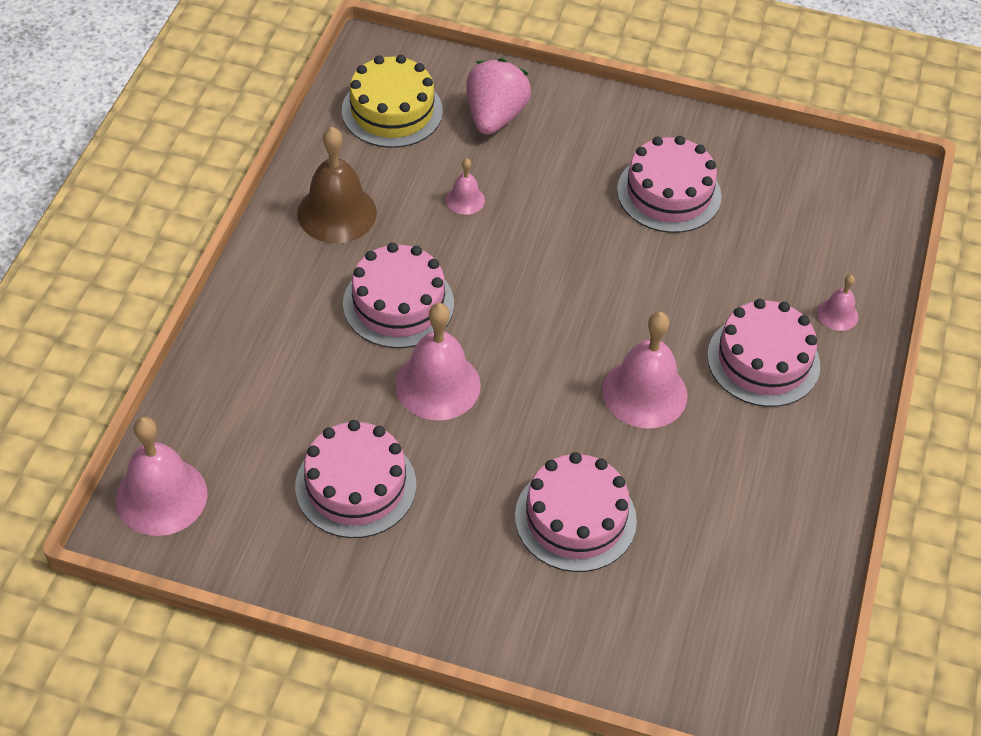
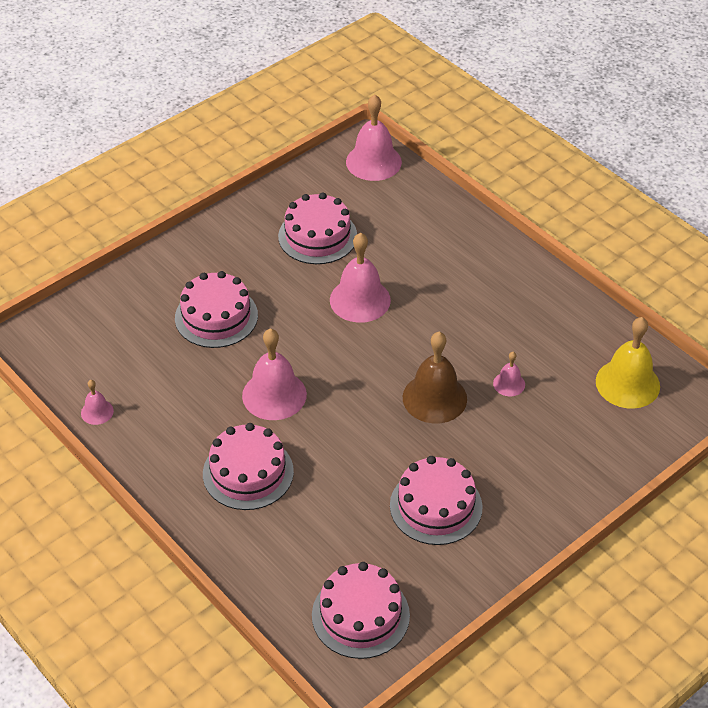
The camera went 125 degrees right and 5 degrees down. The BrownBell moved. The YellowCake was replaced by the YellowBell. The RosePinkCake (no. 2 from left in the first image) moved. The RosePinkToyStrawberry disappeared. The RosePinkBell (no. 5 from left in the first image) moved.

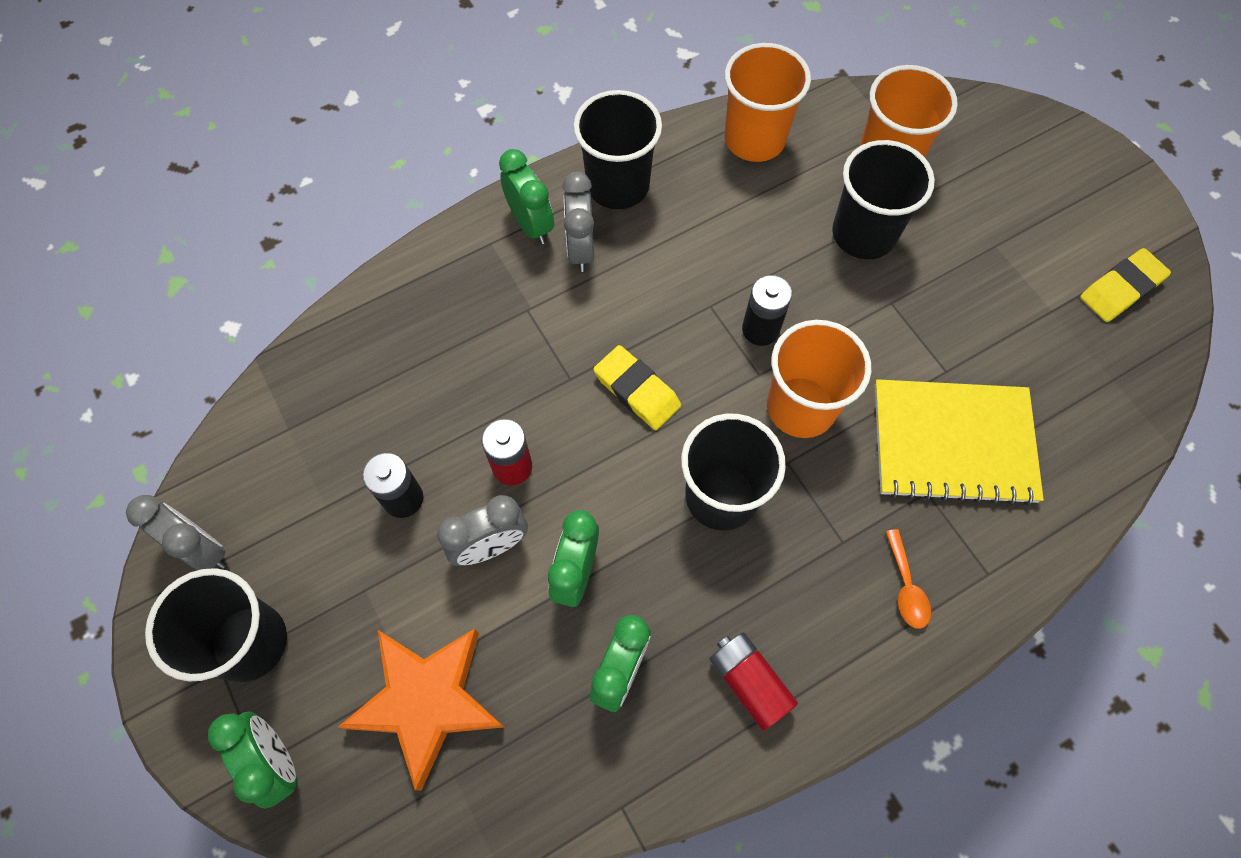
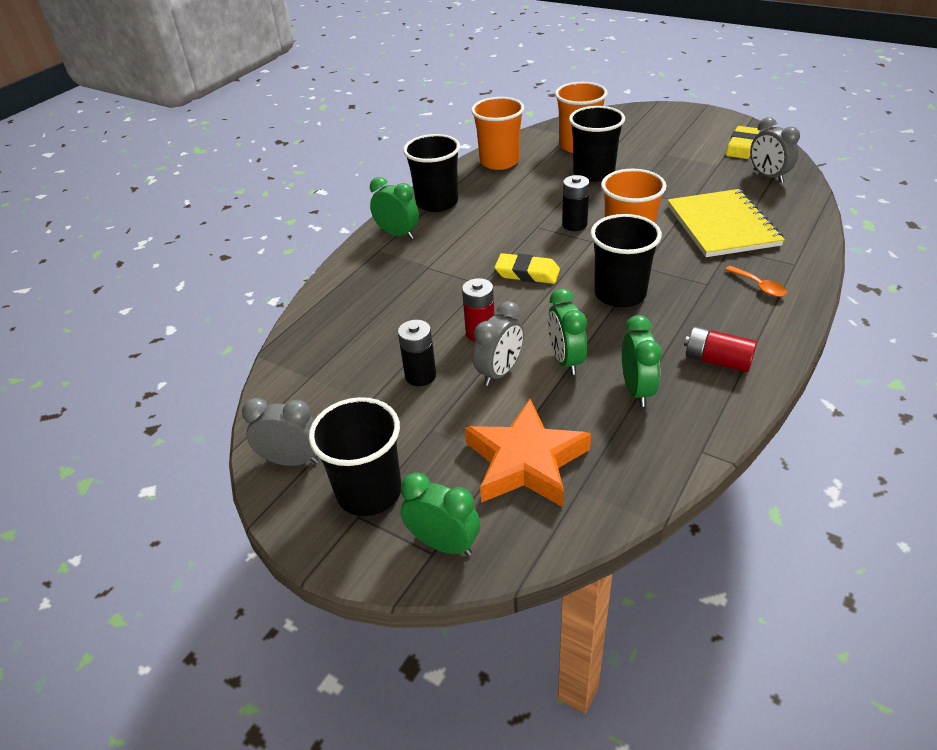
The camera went 25 degrees left and 25 degrees down. The GreyBedsideClock (no. 3 from left) moved. The YellowNotepad turned 75 degrees counterclockwise.

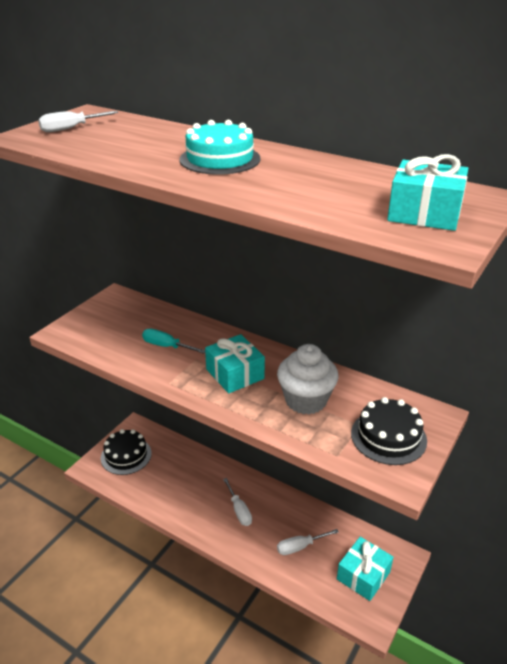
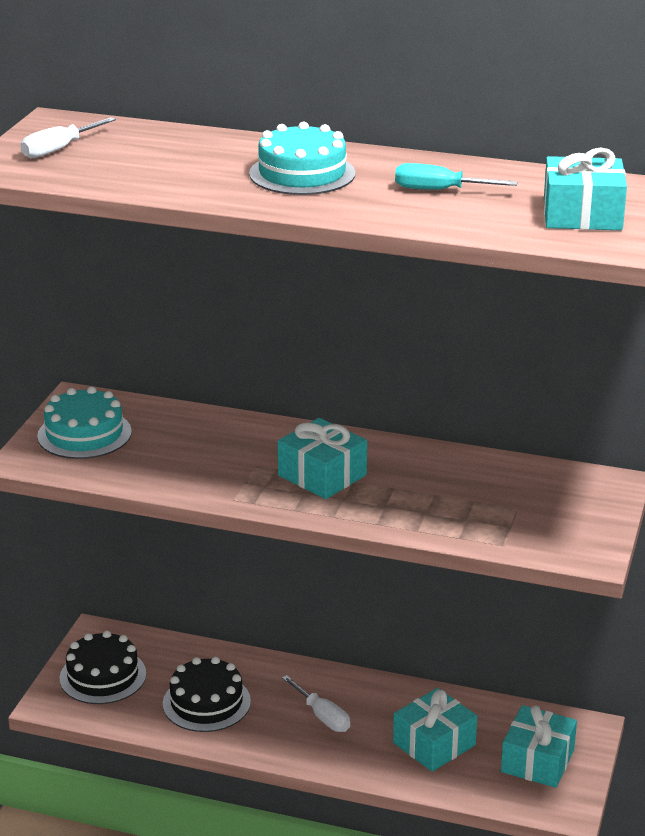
The camera went 15 degrees left and 5 degrees down. The TealFlatScrewdriver moved. The WhiteCupcake disappeared. The WhiteFlatScrewdriver (no. 3 from left) was replaced by the TealPresent (no. 2 from left). The BlackCake (no. 2 from left) moved. The TealCake (no. 1 from left) appeared.

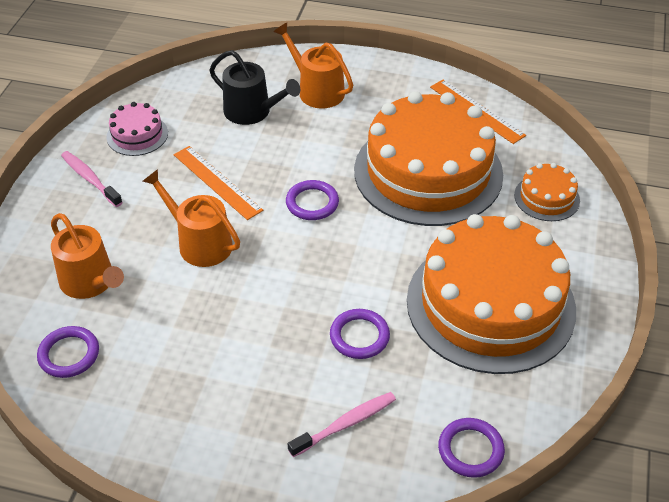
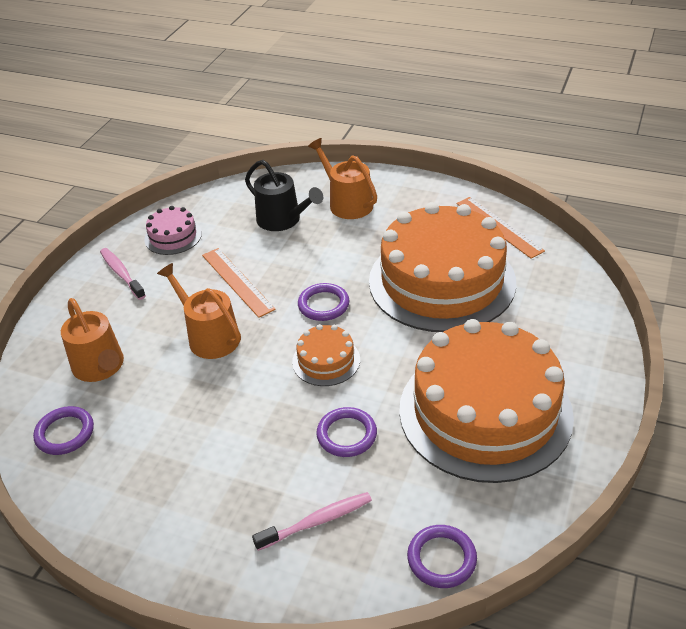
The camera went 10 degrees right and 5 degrees down. The BrightOrangeCake (no. 3 from left in the first image) moved.

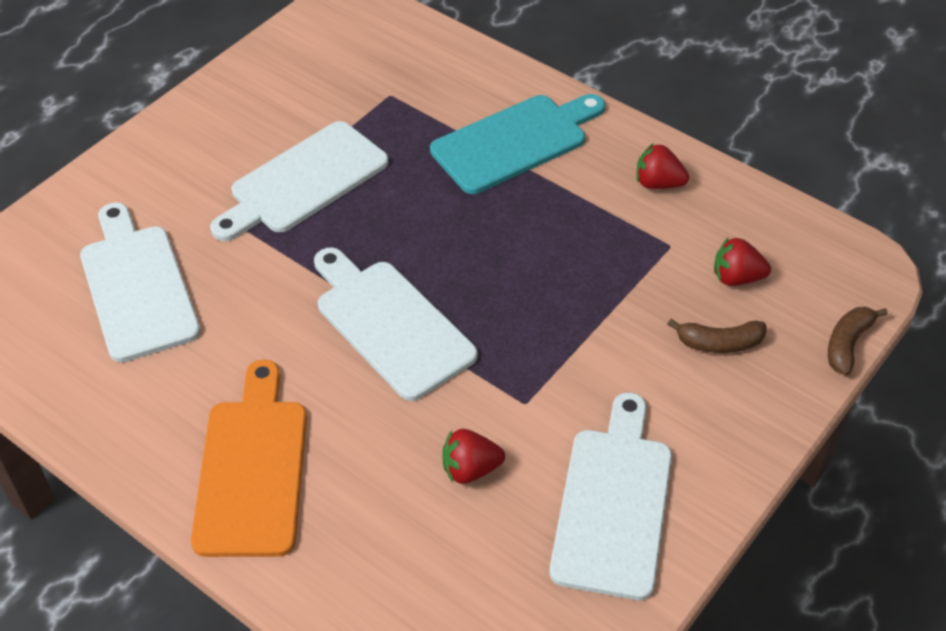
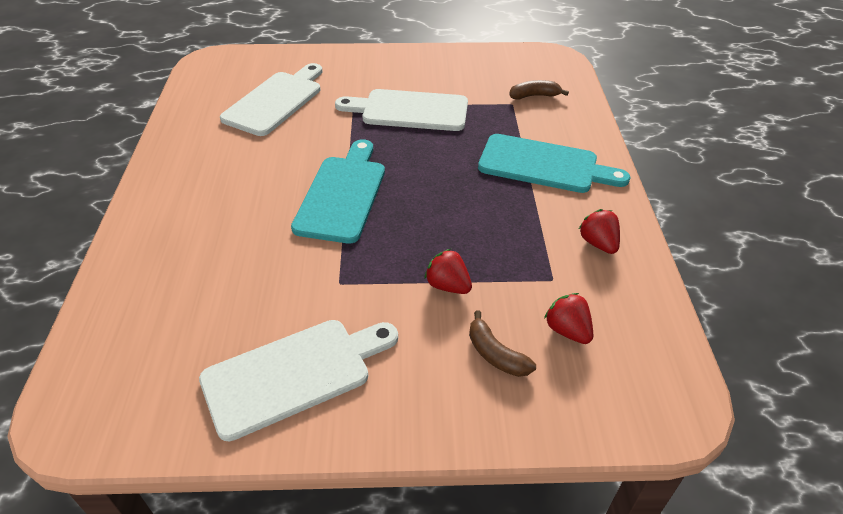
The camera went 50 degrees right and 5 degrees down. The BrightOrangeCuttingBoard disappeared. The WhiteCuttingBoard (no. 3 from left) became the TealCuttingBoard (no. 1 from left). The RedToyStrawberry (no. 1 from left) moved. The BrownBanana (no. 2 from left) moved.

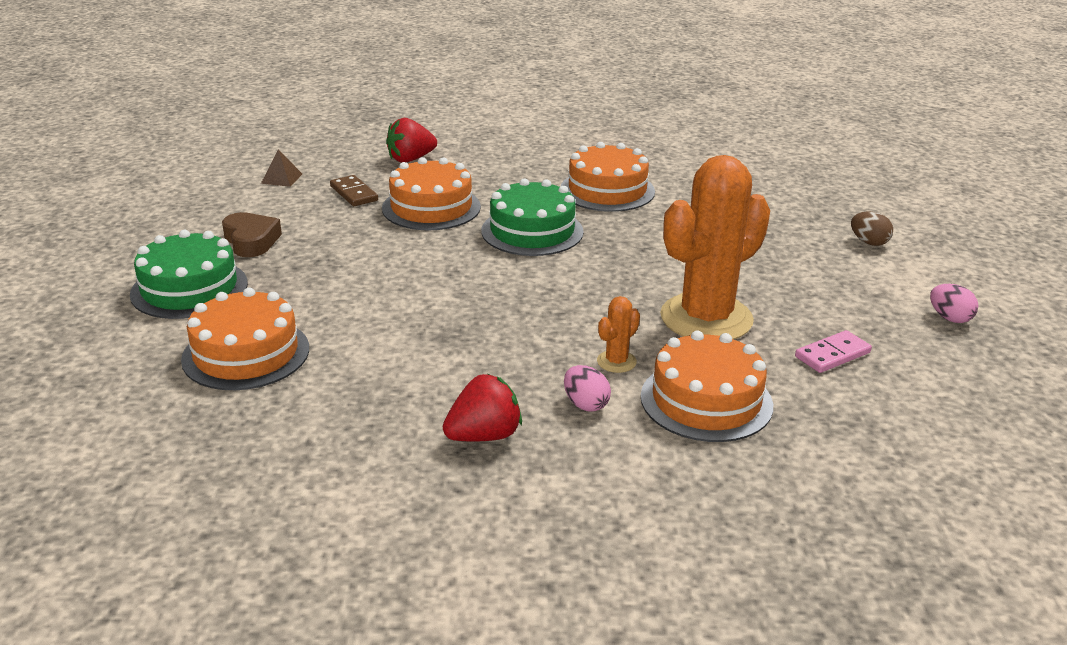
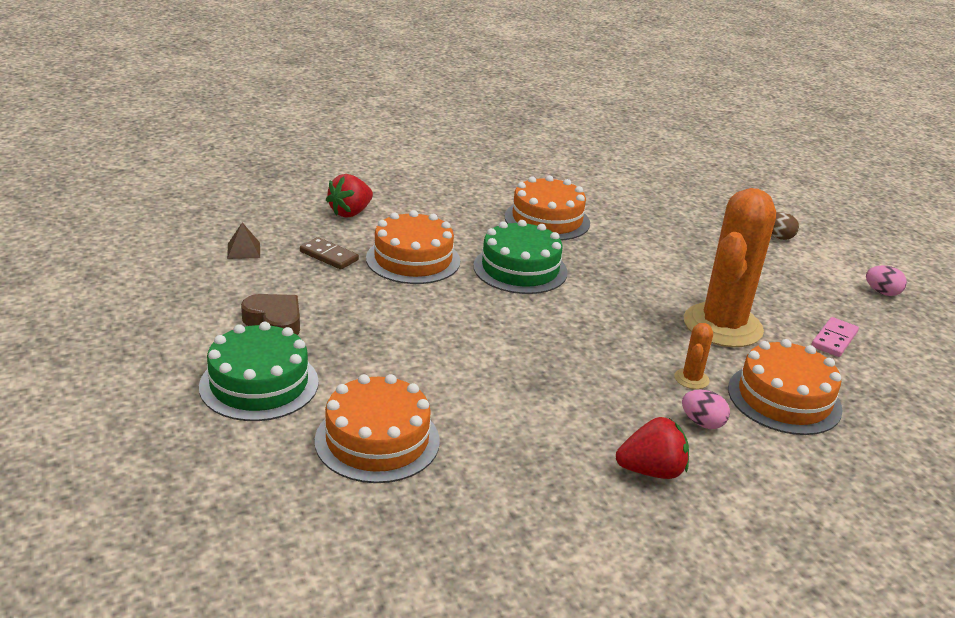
The camera went 25 degrees left and 0 degrees up. The RedToyStrawberry (no. 2 from left) turned 45 degrees clockwise.

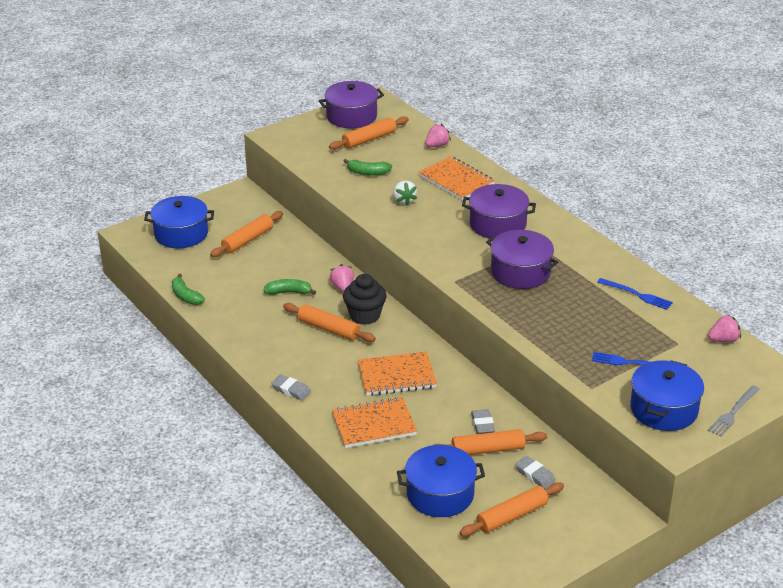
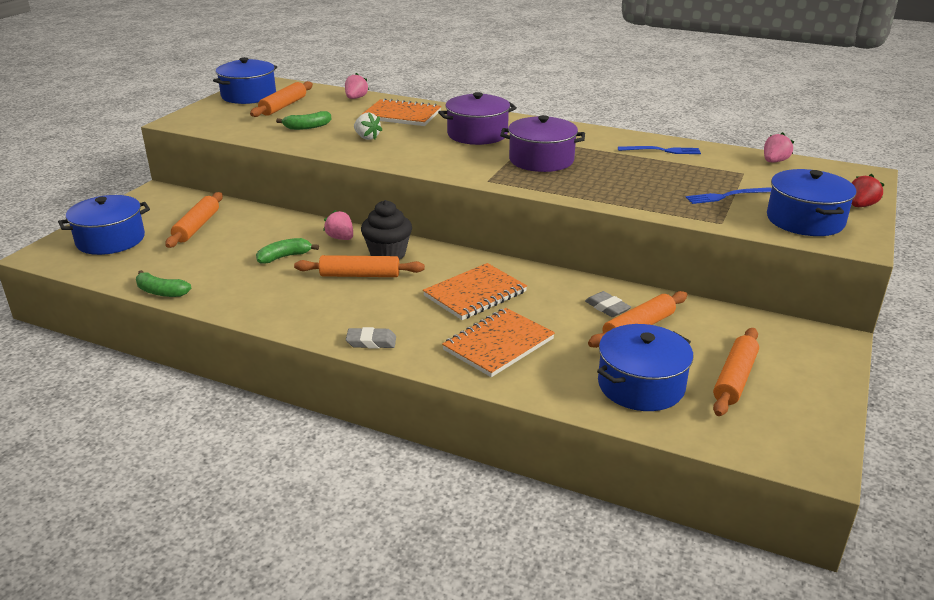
The camera went 30 degrees left and 5 degrees down. The RoyalPurpleCookingPot (no. 1 from left) became the RoyalBlueCookingPot (no. 2 from left). The GreyGumEraser (no. 3 from left) disappeared. The GreyTableFork was replaced by the RedToyStrawberry.

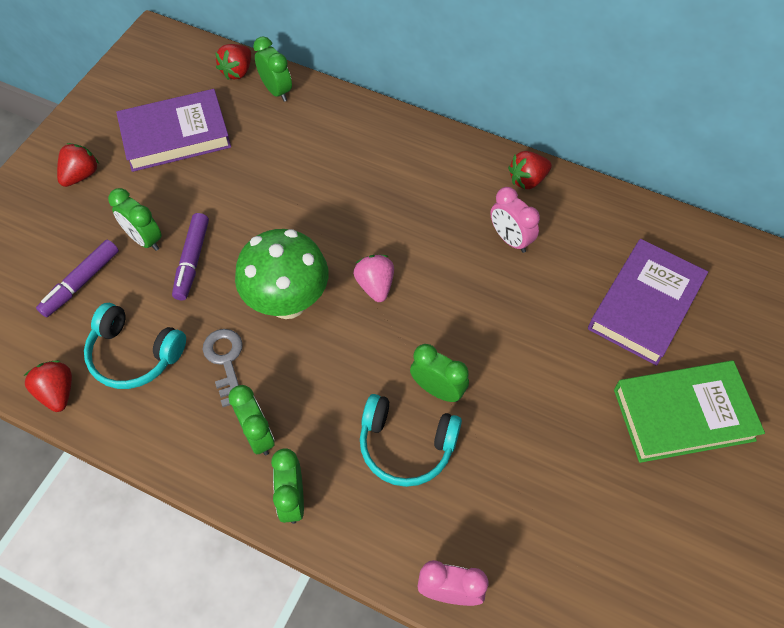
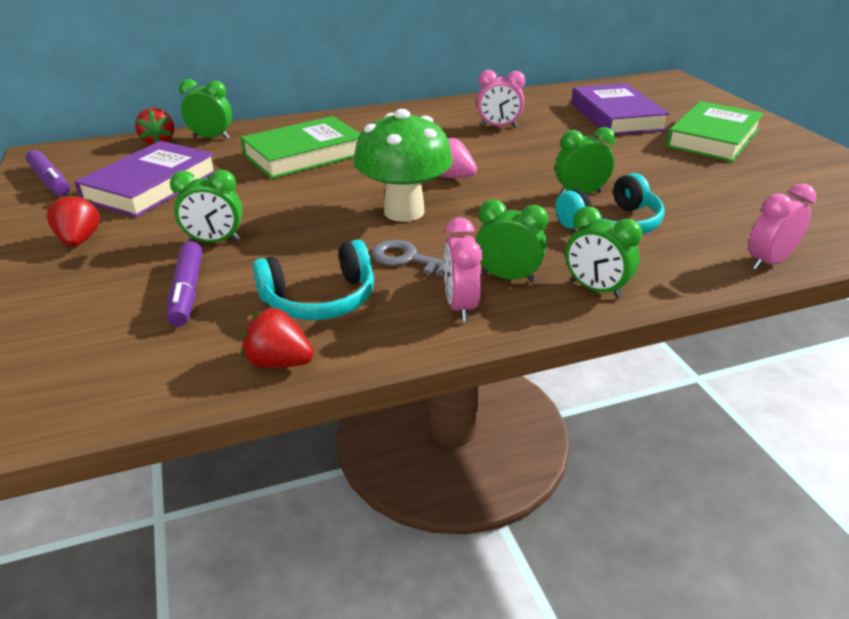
The camera went 45 degrees left and 25 degrees down. The RoyalPurpleFeltPen (no. 2 from left in the first image) moved. The RedToyStrawberry (no. 4 from left) disappeared. The EmeraldHardback (no. 1 from left) appeared. The RosePinkBedsideClock (no. 1 from left) appeared.

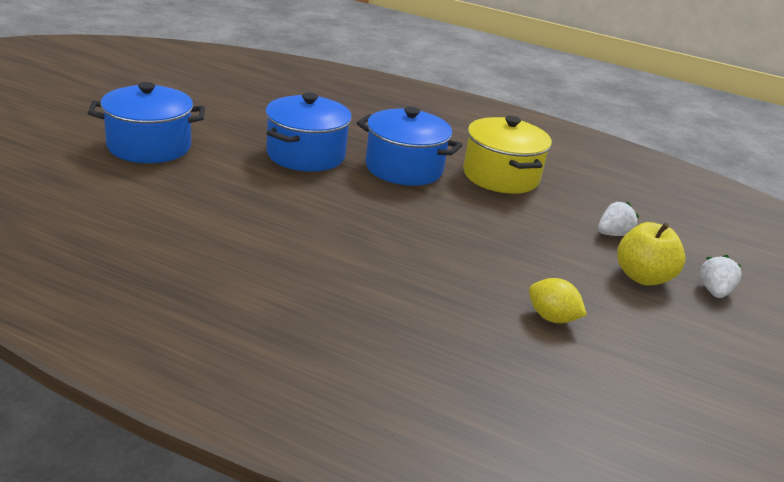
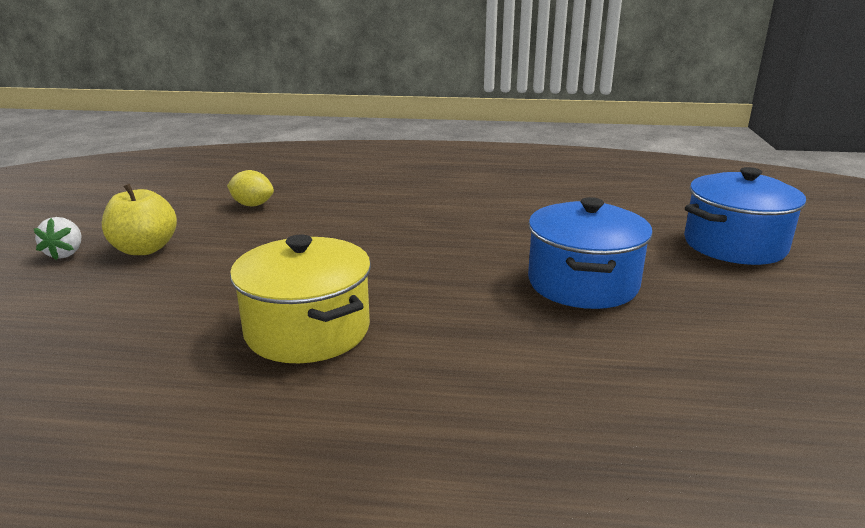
The camera went 165 degrees right and 5 degrees down. The RoyalBlueCookingPot (no. 3 from left) disappeared. The WhiteToyStrawberry (no. 1 from left) disappeared.

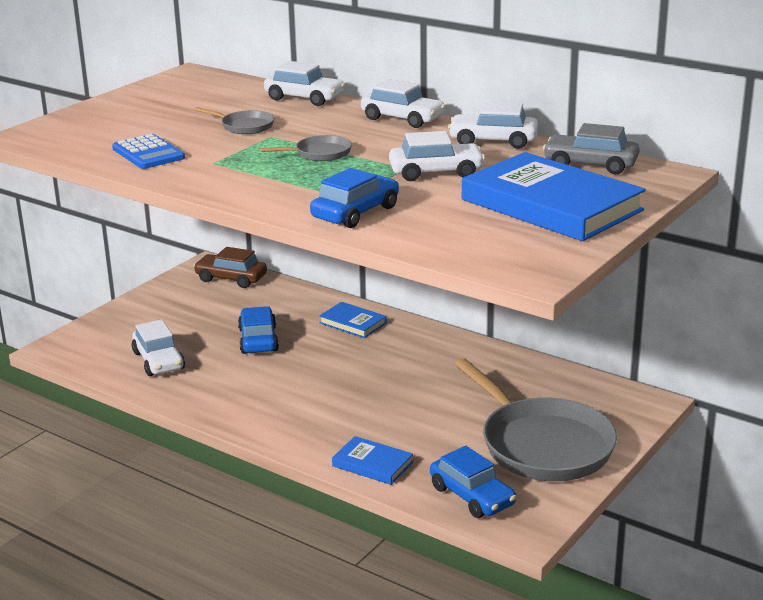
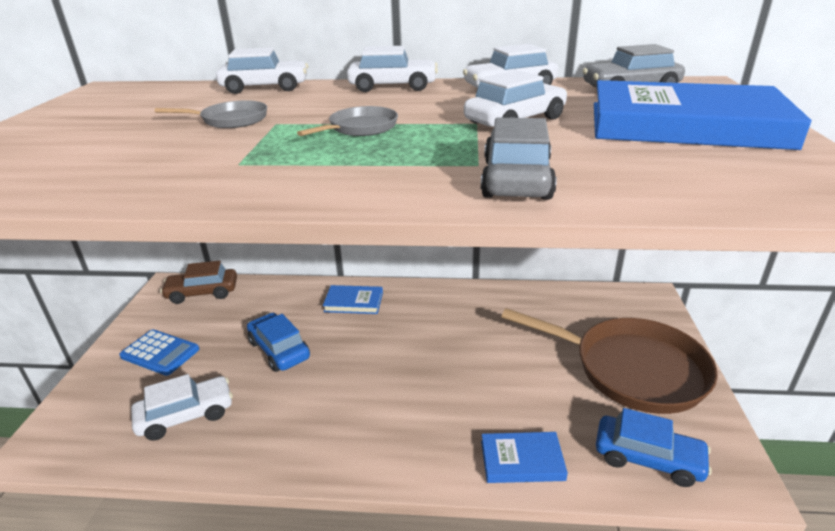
The camera went 30 degrees left and 5 degrees up. The RoyalBlueAddingMachine moved. The WhiteToyCar (no. 1 from left) turned 60 degrees counterclockwise. The RoyalBlueToyCar (no. 2 from left) became the GreyToyCar (no. 1 from left). The GreyPan (no. 3 from left) became the BrownPan.

